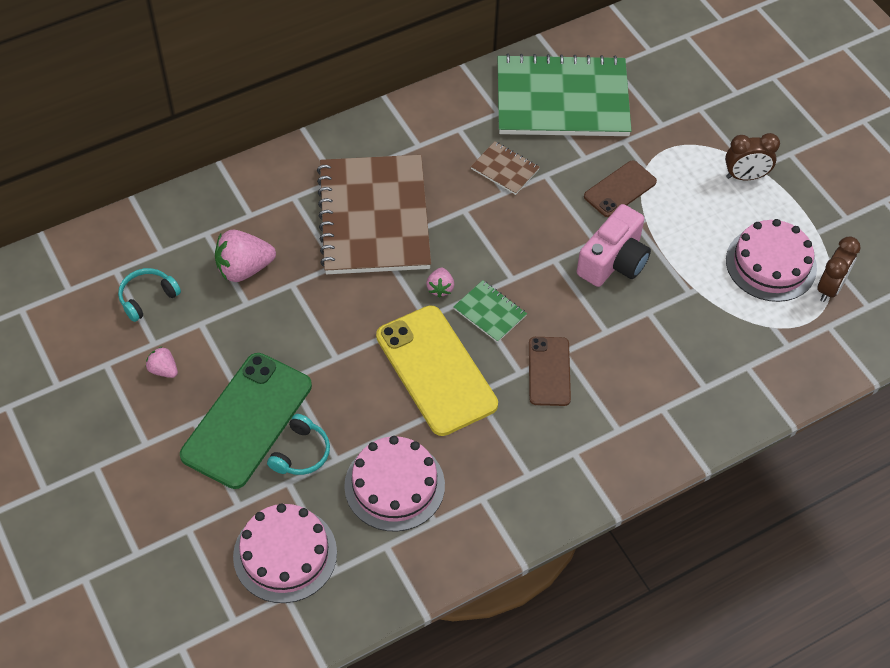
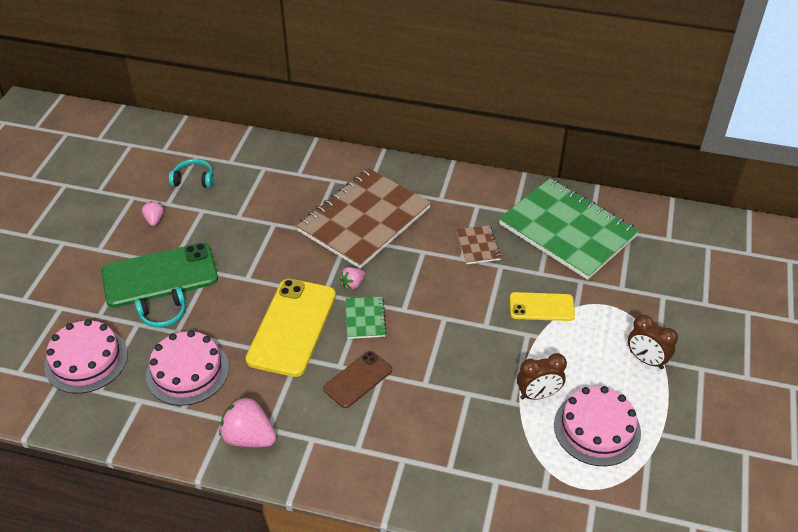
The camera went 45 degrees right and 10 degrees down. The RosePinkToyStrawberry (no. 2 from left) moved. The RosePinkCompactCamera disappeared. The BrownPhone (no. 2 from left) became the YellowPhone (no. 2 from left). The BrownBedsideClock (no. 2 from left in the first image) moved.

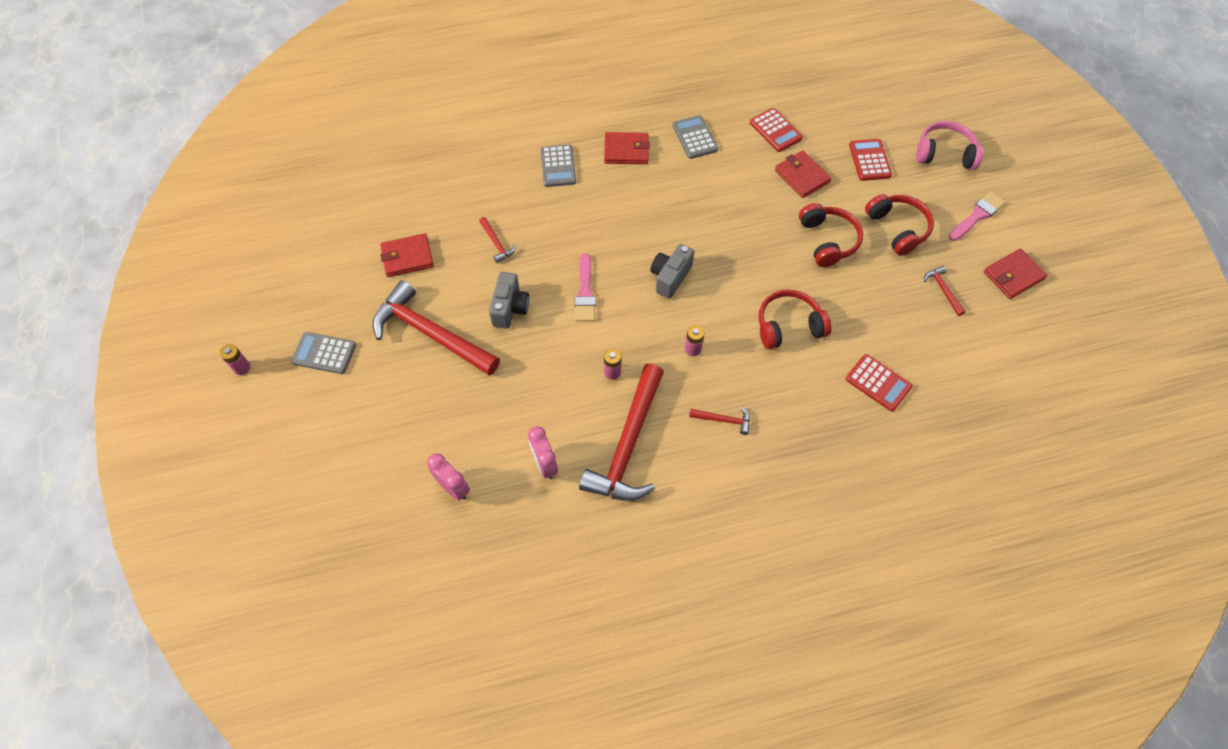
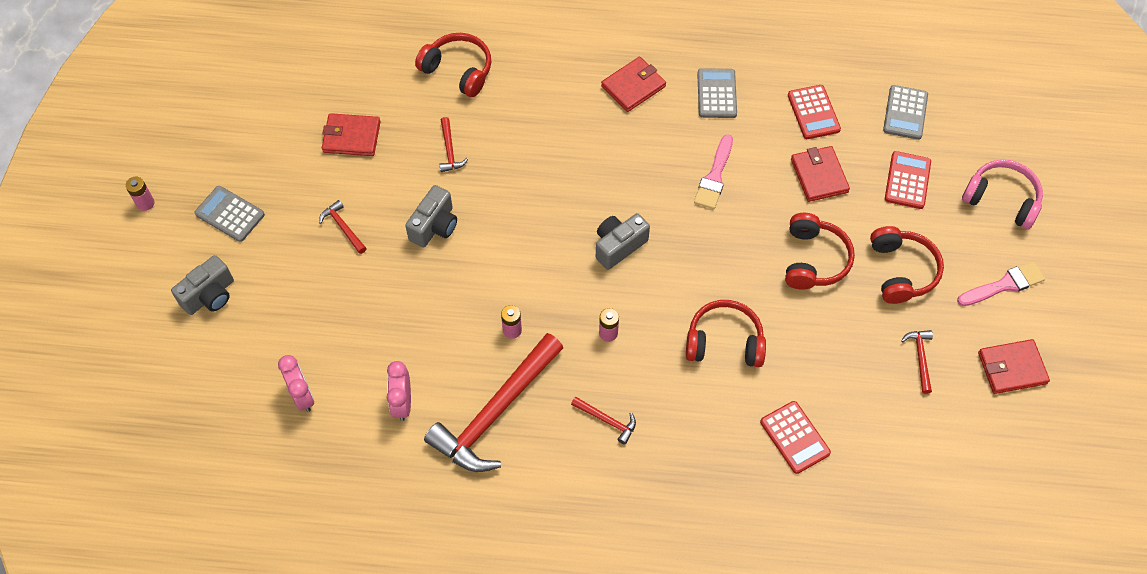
The camera went 20 degrees right and 0 degrees up. The RedClawHammer (no. 1 from left) changed to 0.42 times the size. The GreyAddingMachine (no. 2 from left in the first image) moved. The RosePinkPaintbrush (no. 1 from left) moved. The RedBillfold (no. 2 from left) turned 60 degrees counterclockwise. The GreyCompactCamera (no. 1 from left) appeared. The RedHeadset (no. 1 from left) appeared.

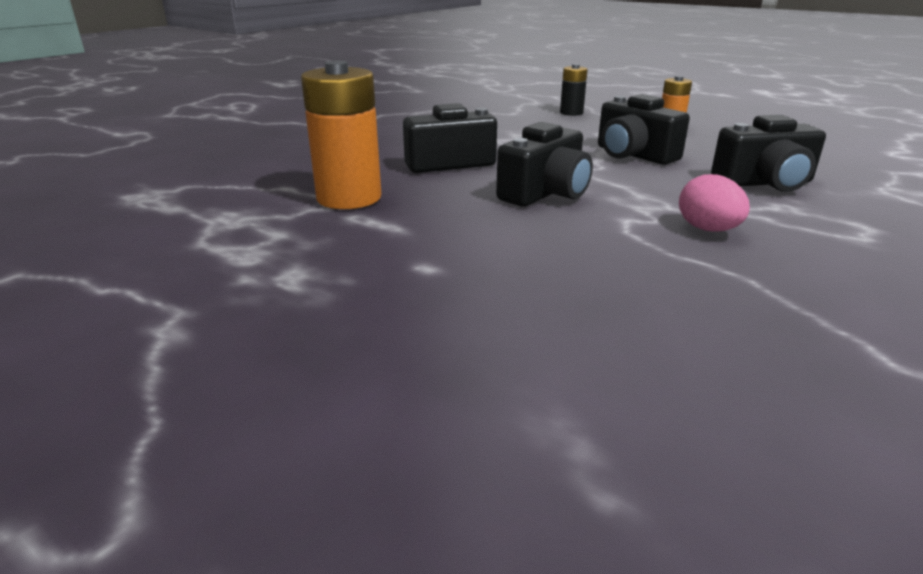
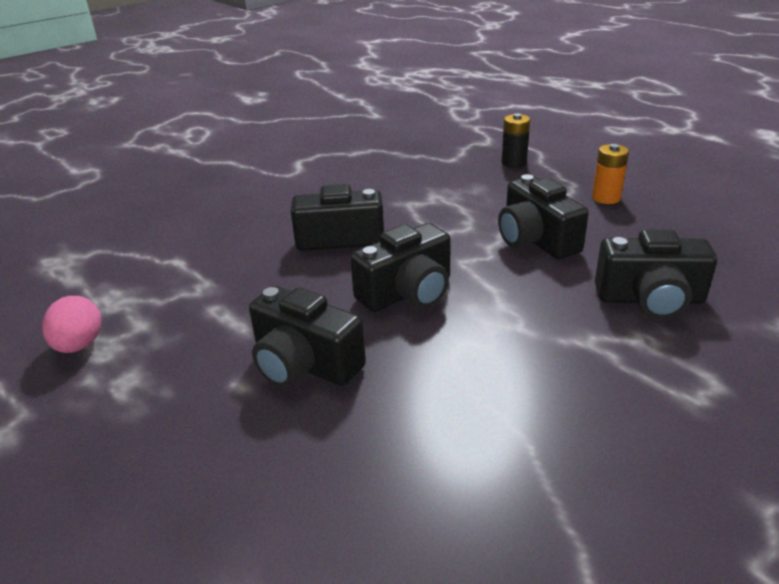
The camera went 15 degrees right and 5 degrees up. The BrightOrangePowerCell (no. 1 from left) disappeared. The RosePinkToyEgg moved. The BlackCompactCamera (no. 1 from left) appeared.

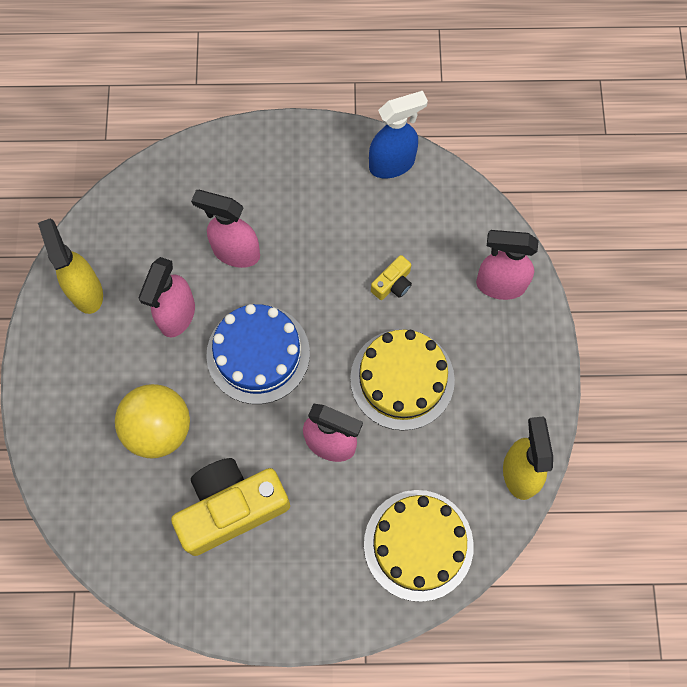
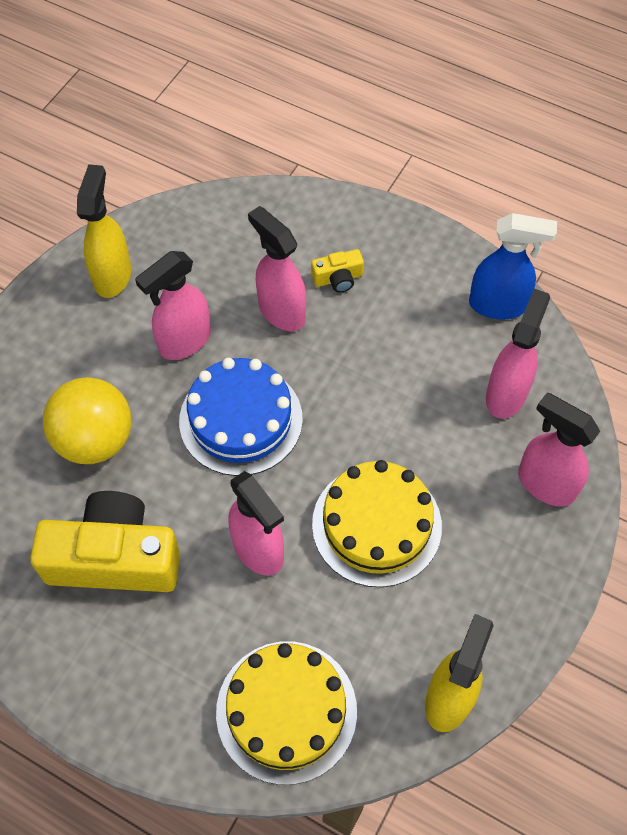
The camera went 30 degrees right and 10 degrees down. The YellowCompactCamera (no. 2 from left) moved. The RosePinkSprayCleaner (no. 4 from left) appeared.

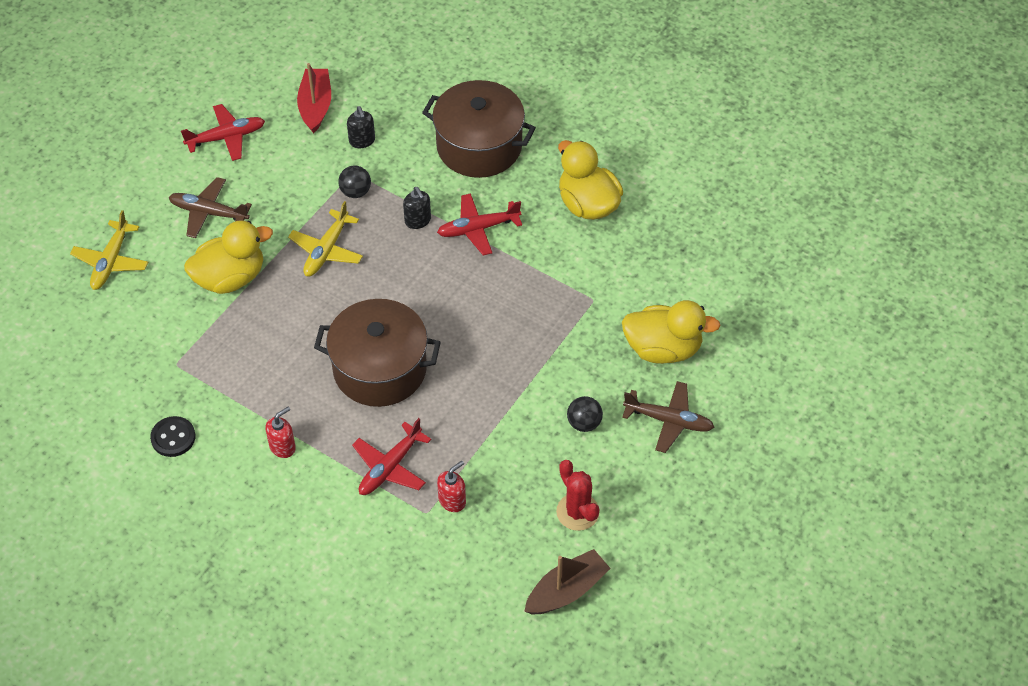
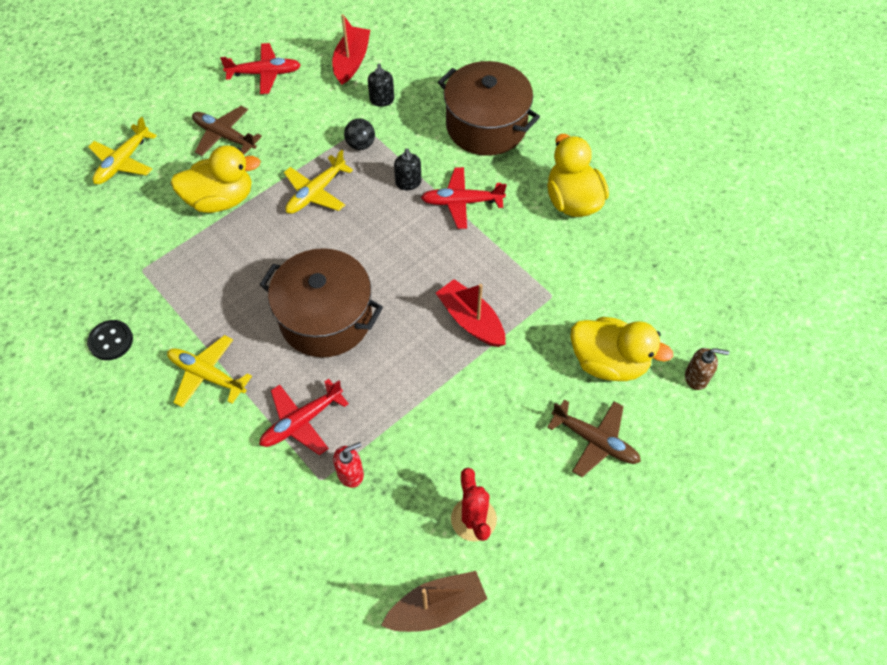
The camera went 15 degrees right and 5 degrees up. The RedSoapPump (no. 1 from left) was replaced by the YellowPlane (no. 2 from left). The BlackPlayBall (no. 2 from left) disappeared. The RedBoat (no. 2 from left) appeared. The BrownSoapPump appeared.

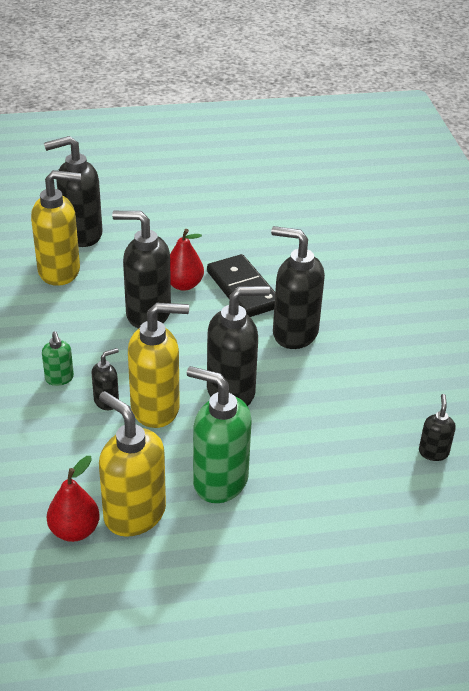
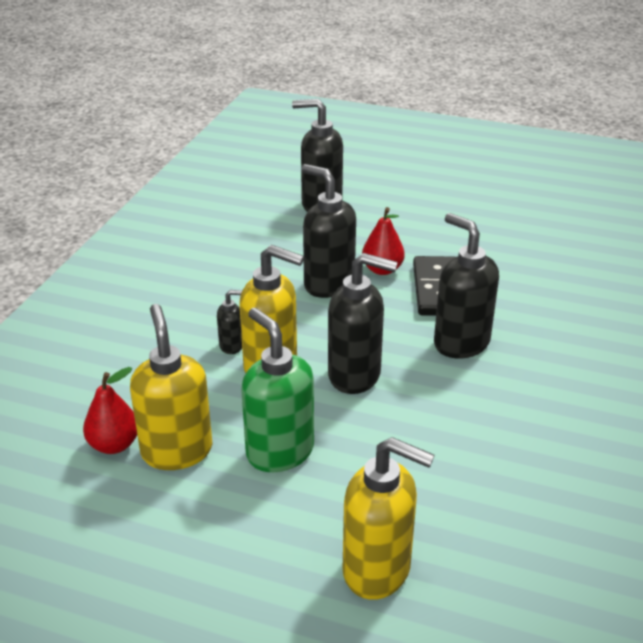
The camera went 30 degrees right and 5 degrees down. The YellowSoapPump (no. 1 from left in the first image) moved. The EmeraldSoapPump (no. 1 from left) disappeared. The BlackSoapPump (no. 6 from left) disappeared.

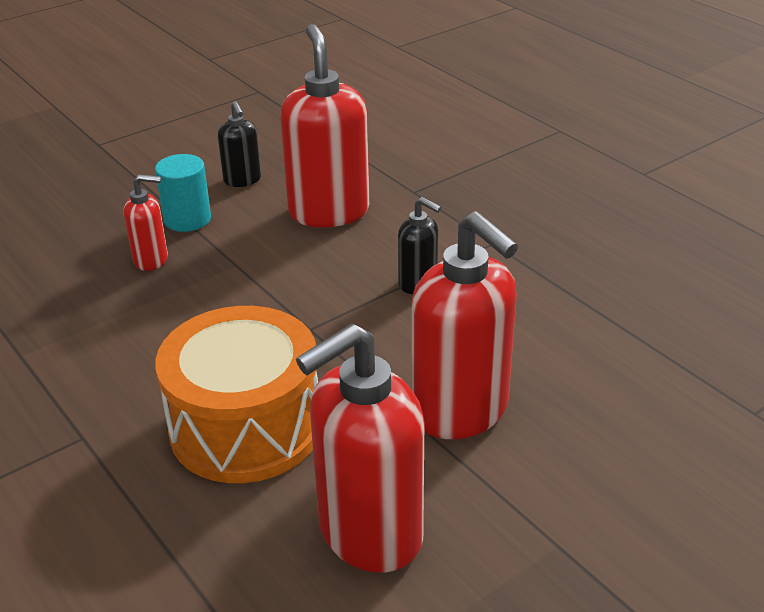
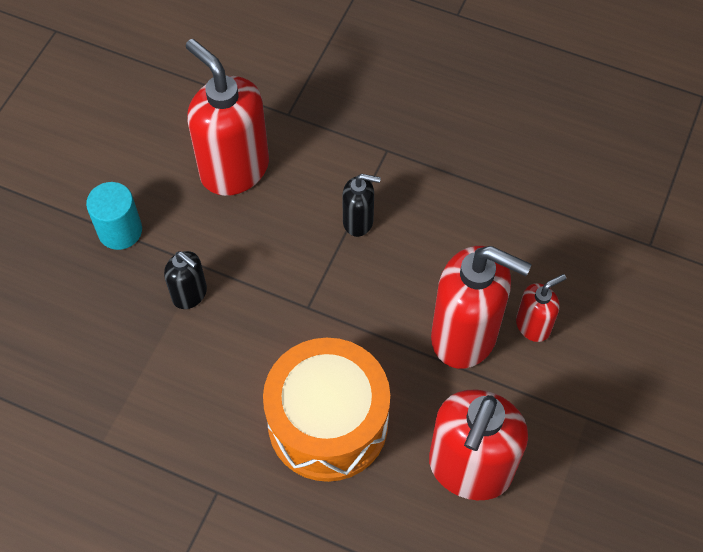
The camera went 30 degrees left and 25 degrees up. The RedSoapPump (no. 1 from left in the first image) moved. The BlackSoapPump (no. 1 from left) moved.

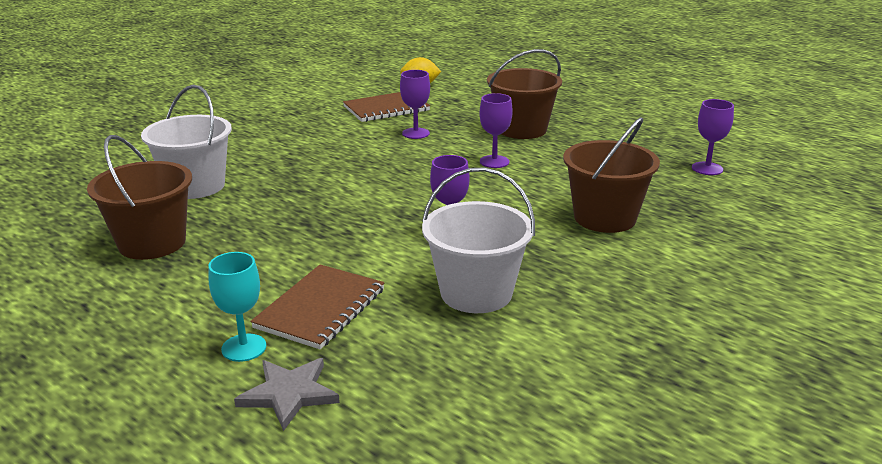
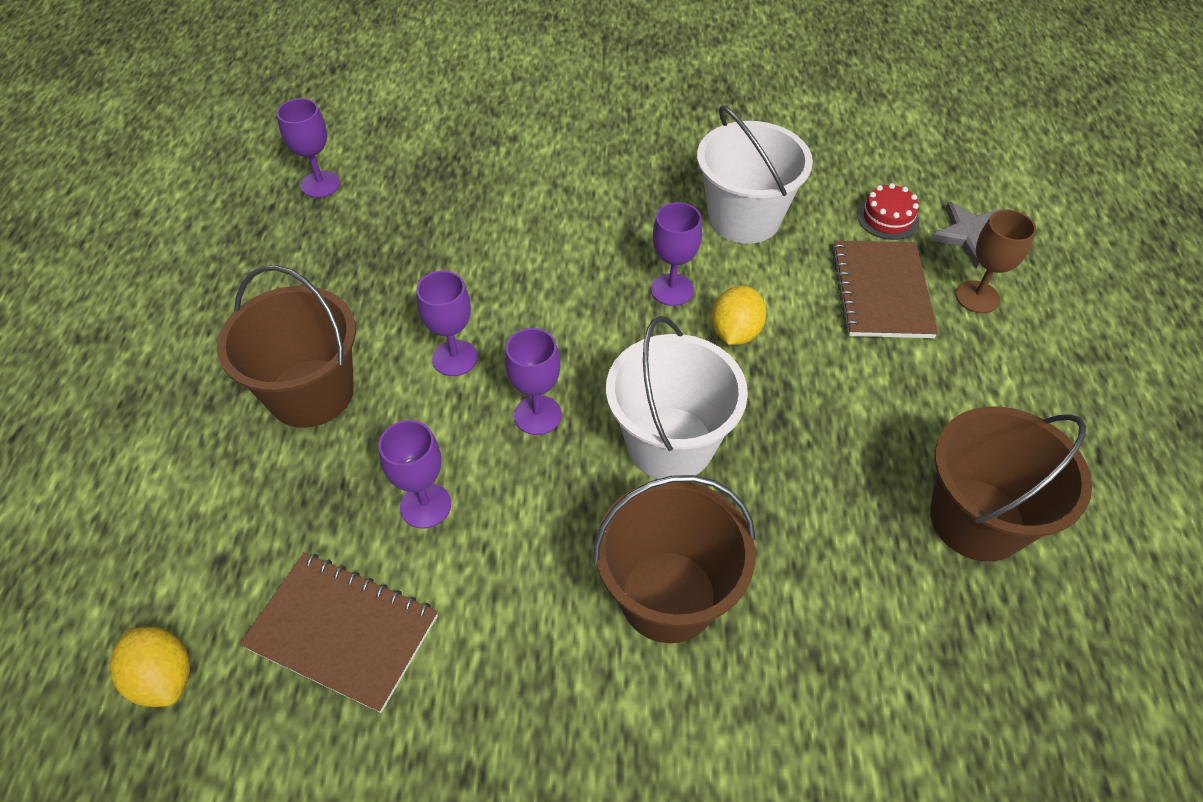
The camera went 130 degrees left and 25 degrees up. The WhiteSandBucket (no. 1 from left) moved. The TealChalice became the BrownChalice. The BrownNotepad (no. 1 from left in the first image) turned 75 degrees counterclockwise. The BrownSandBucket (no. 3 from left in the first image) moved. The RoyalPurpleChalice (no. 4 from left) appeared. The YellowToyLemon (no. 2 from left) appeared. The RedCake appeared.

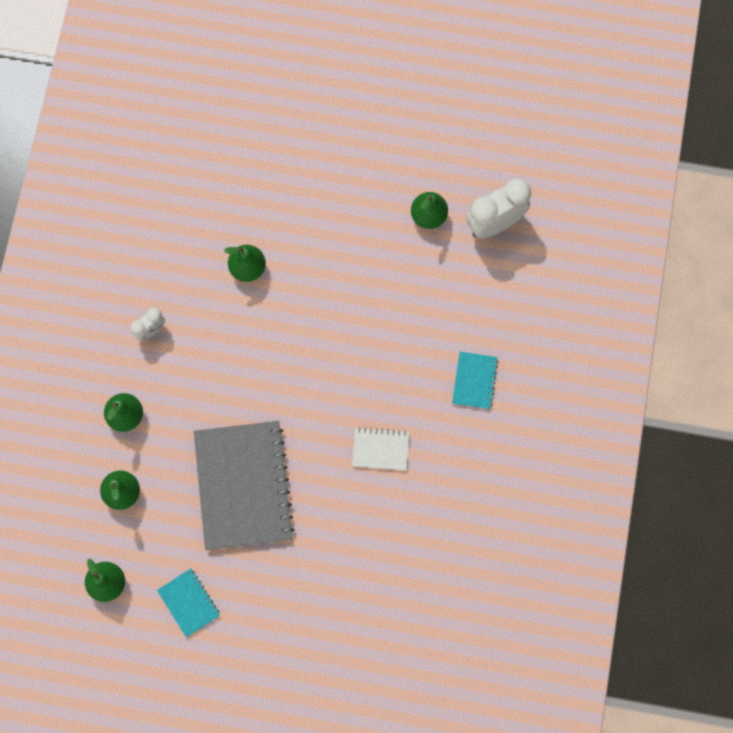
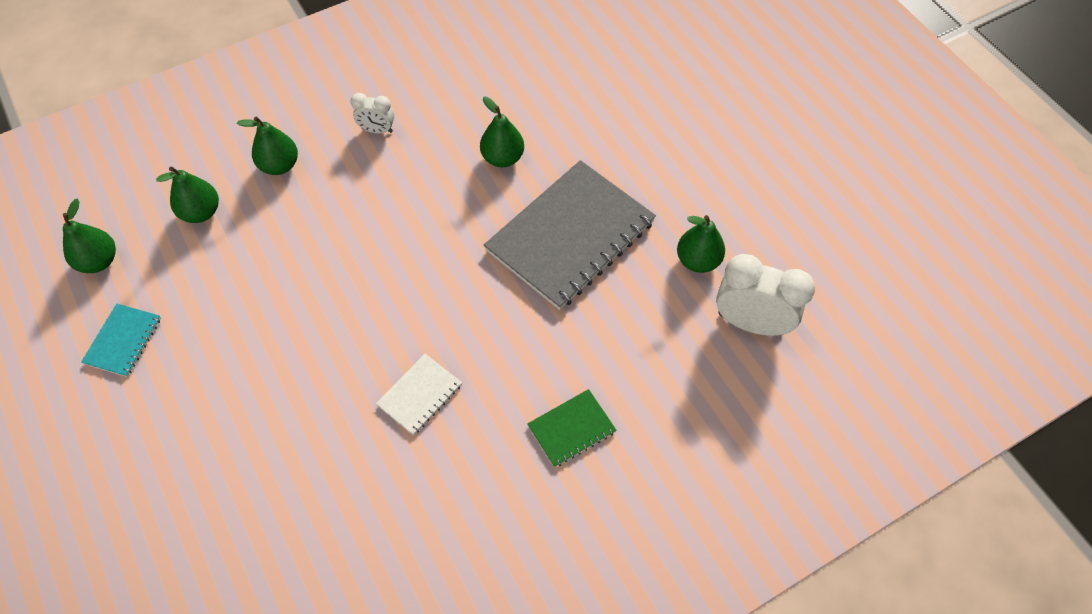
The camera went 50 degrees right and 15 degrees down. The GreyNotepad moved. The WhiteNotepad turned 75 degrees clockwise. The TealNotepad (no. 2 from left) became the EmeraldNotepad.

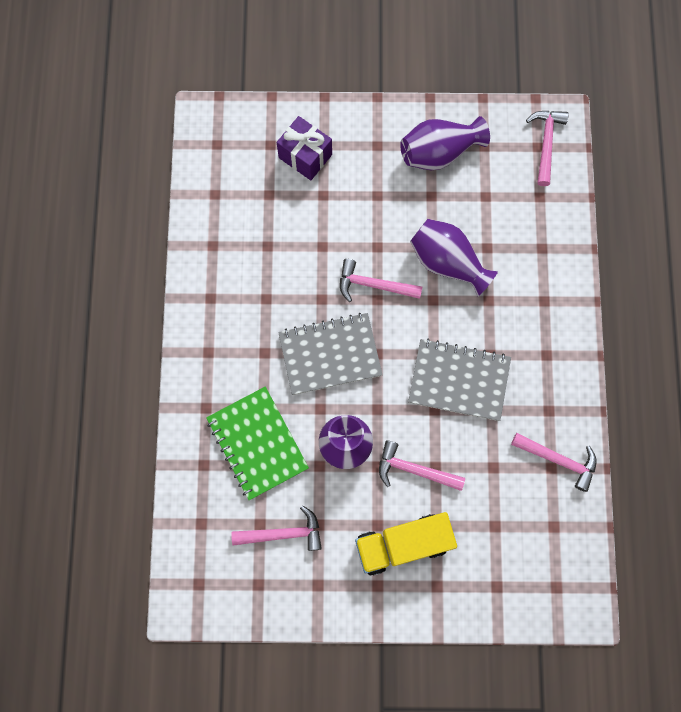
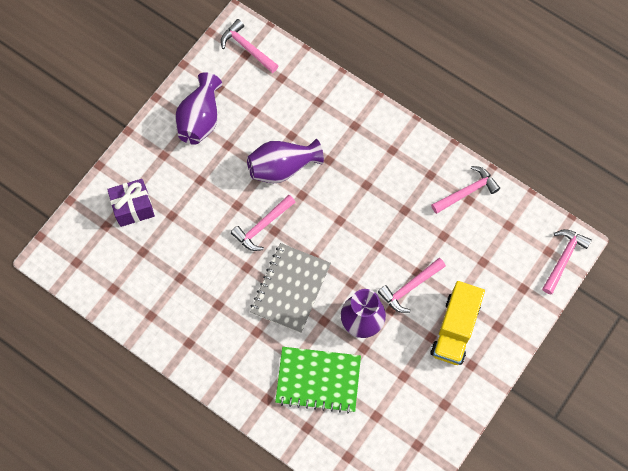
The camera went 55 degrees left and 5 degrees down. The RosePinkClawHammer (no. 1 from left in the first image) moved. The GreyNotepad (no. 2 from left) disappeared.

